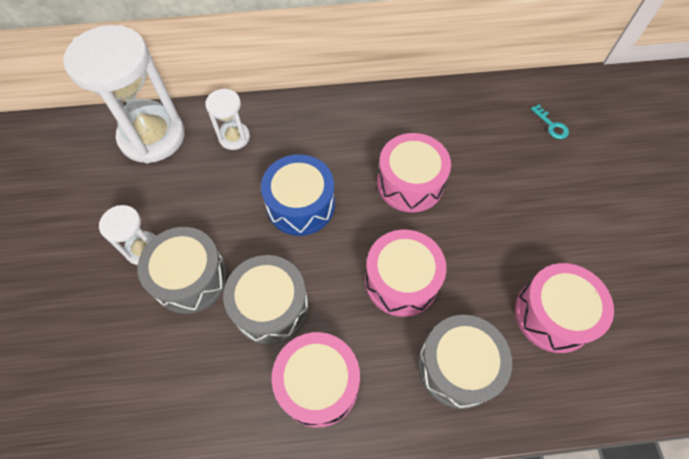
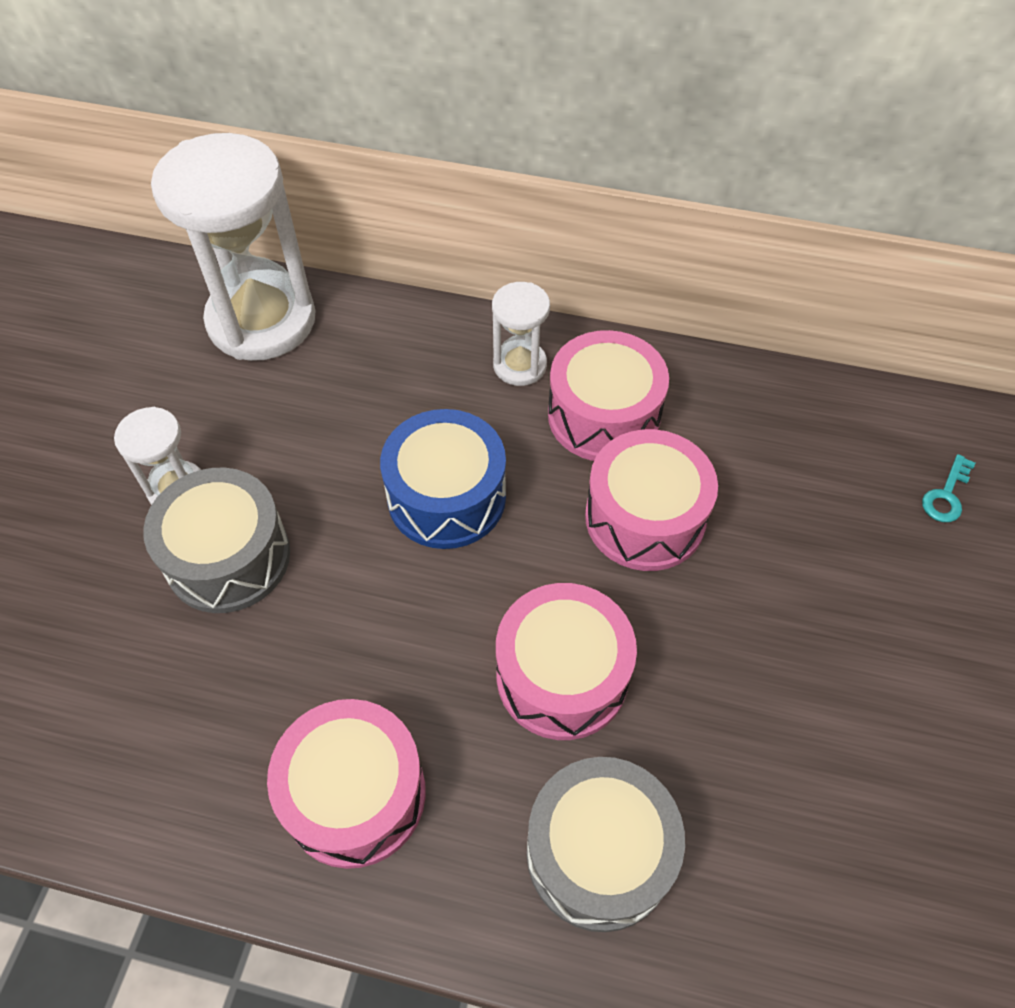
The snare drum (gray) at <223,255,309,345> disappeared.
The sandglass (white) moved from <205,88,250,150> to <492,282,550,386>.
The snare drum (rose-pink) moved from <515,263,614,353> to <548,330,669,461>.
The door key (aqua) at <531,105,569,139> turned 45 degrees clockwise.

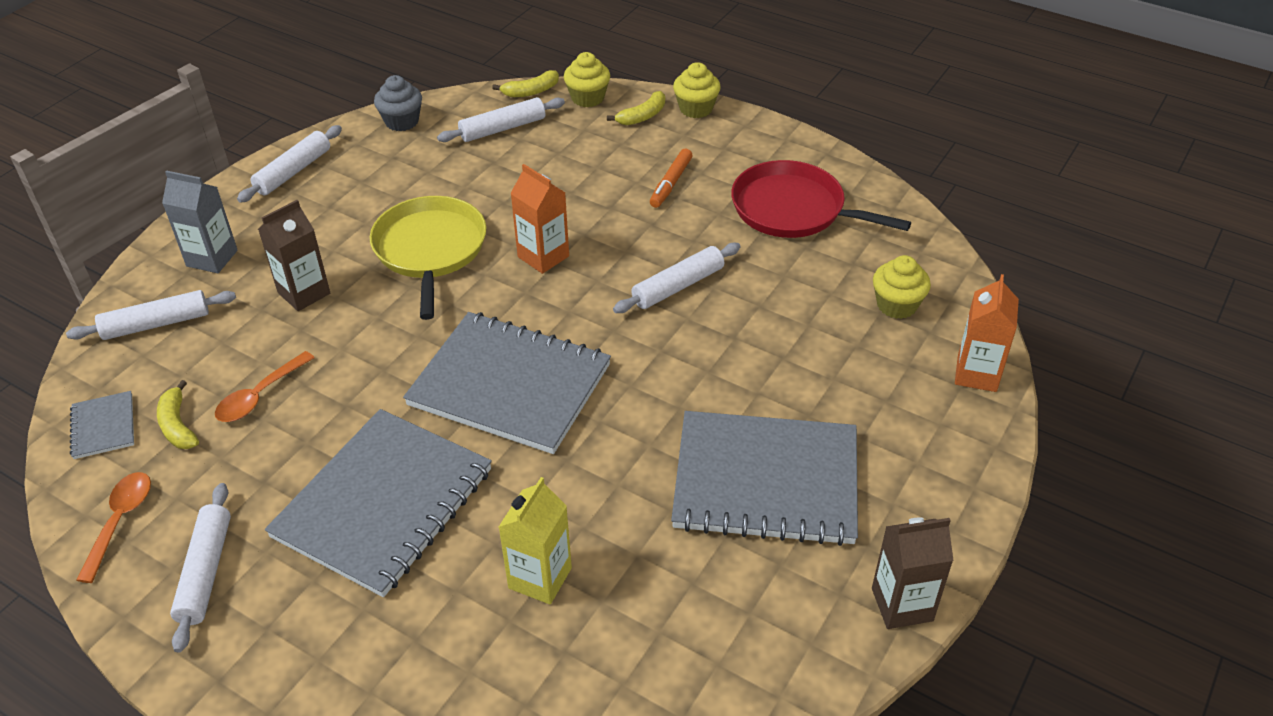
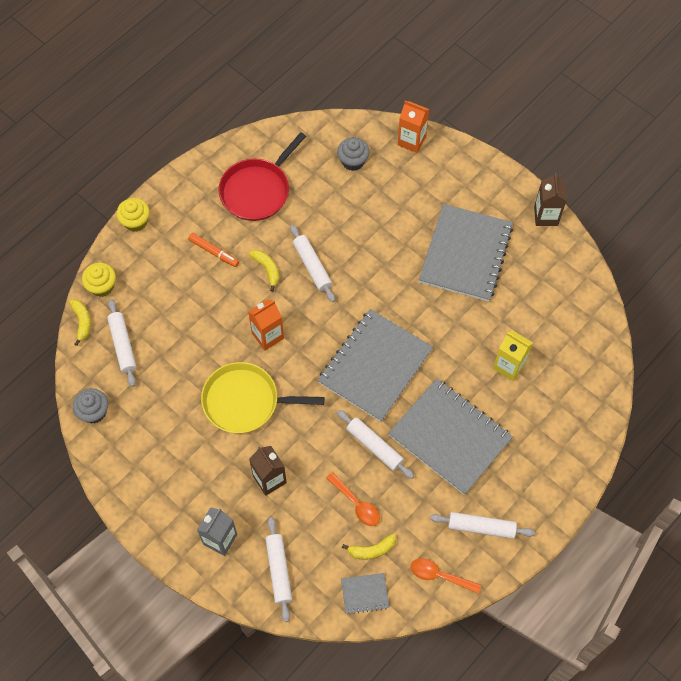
The pastry roller (white) moved from <237,125,342,203> to <337,410,414,479>.
The banana fruit (golden) moved from <607,91,665,125> to <249,250,280,292>.
The cupcake (golden) at <873,255,931,319> became the cupcake (gray) at <337,137,369,171>.

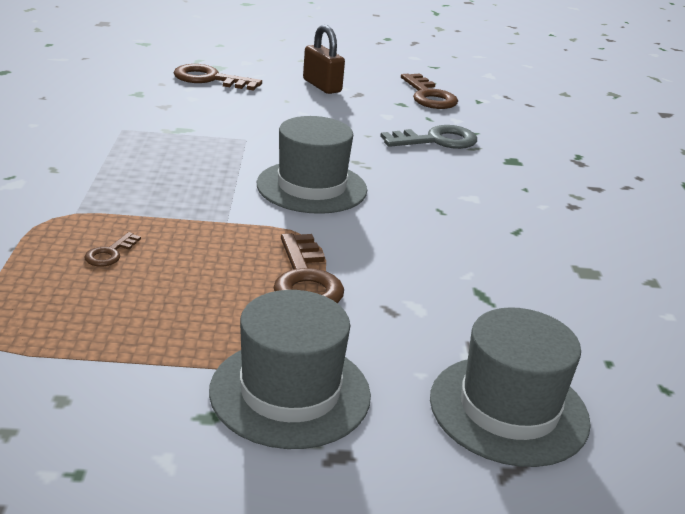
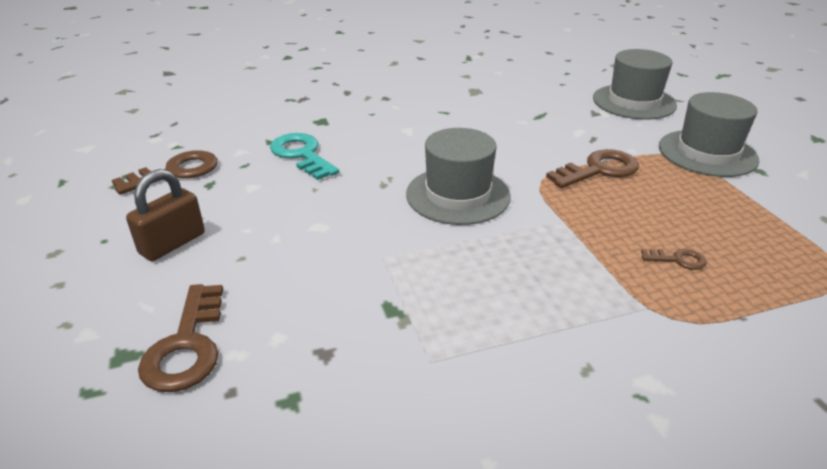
The door key (gray) at <380,125,477,149> became the door key (aqua) at <270,133,339,180>.

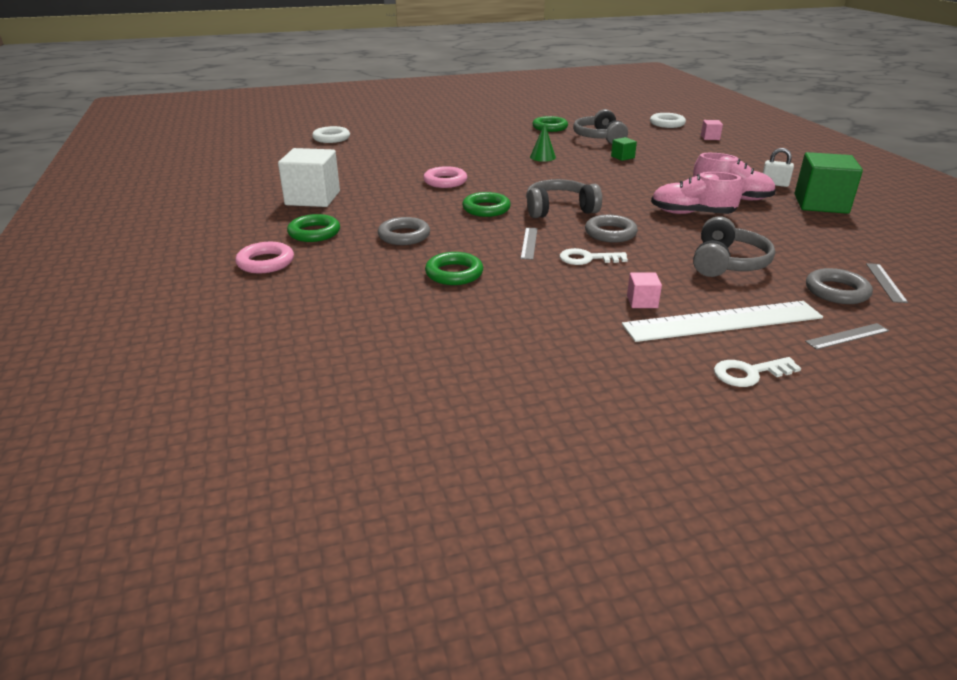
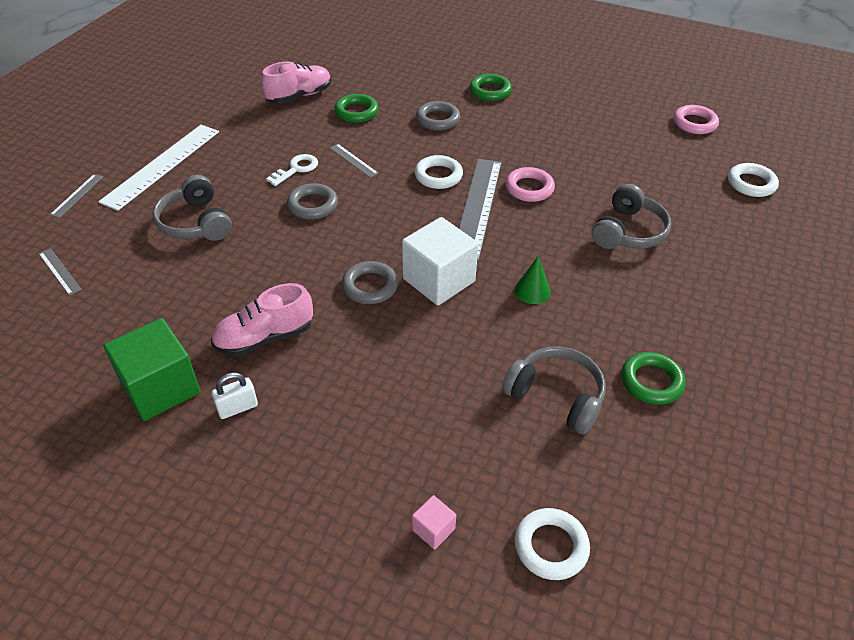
The cube (green) at <611,137,637,161> disappeared.
The cube (rose-pink) at <627,273,662,308> disappeared.
The door key (white) at <714,357,801,387> disappeared.
The straightedge (gray) at <459,159,502,261> appeared.
The hoop (rose-pink) moved from <235,242,294,274> to <674,105,719,134>.
The cube (white) moved from <278,148,340,207> to <402,217,478,306>.
The over-ear headphones (gray) moved from <526,179,602,218> to <592,184,671,249>.
The lace-up shoe (rose-pink) moved from <651,172,743,214> to <261,61,331,104>.
The hoop (gray) moved from <806,268,873,304> to <342,261,398,304>.
The hoop (green) at <462,192,511,217> became the hoop (white) at <415,155,463,189>.

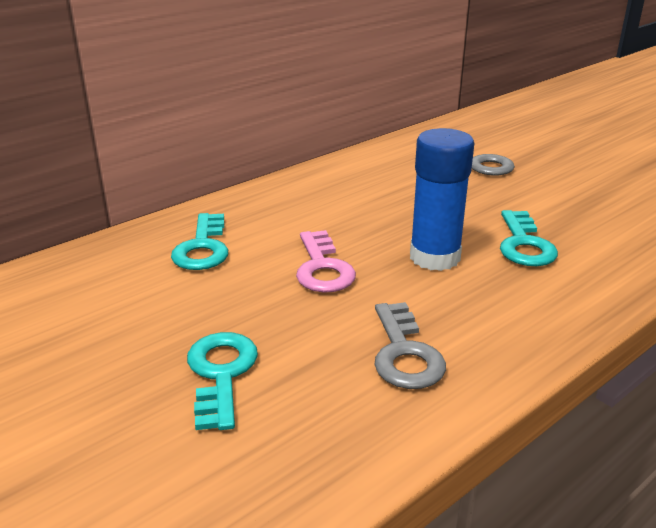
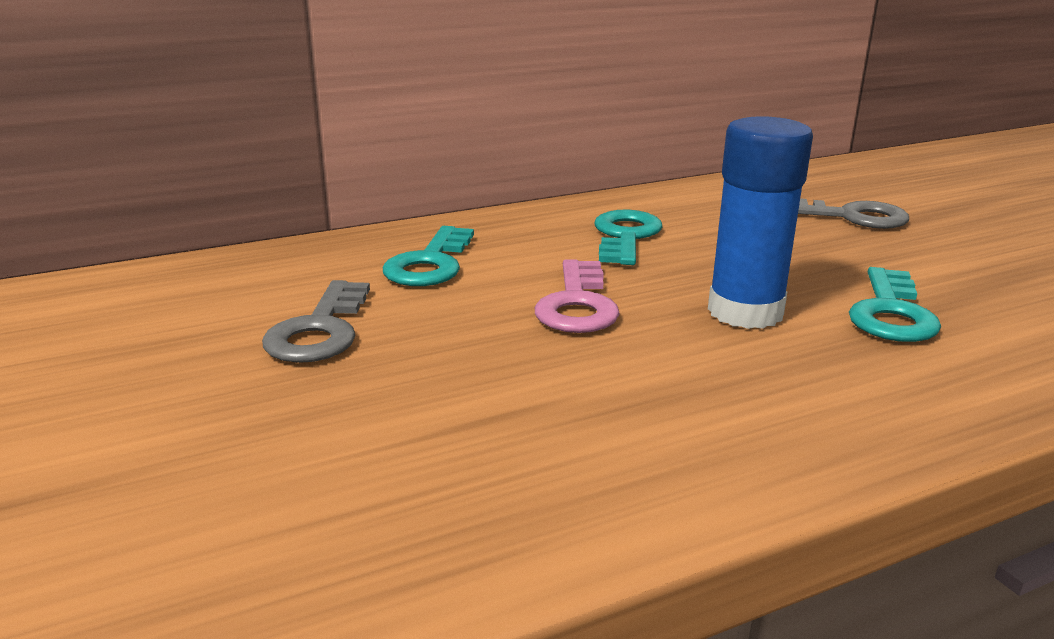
The door key (aqua) moved from <187,332,258,430> to <594,210,662,265>.
The door key (gray) moved from <374,302,446,389> to <262,280,370,363>.

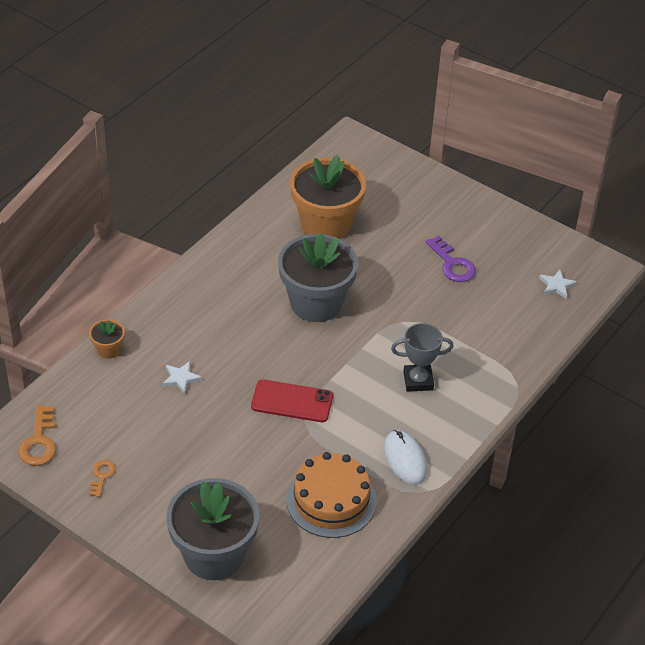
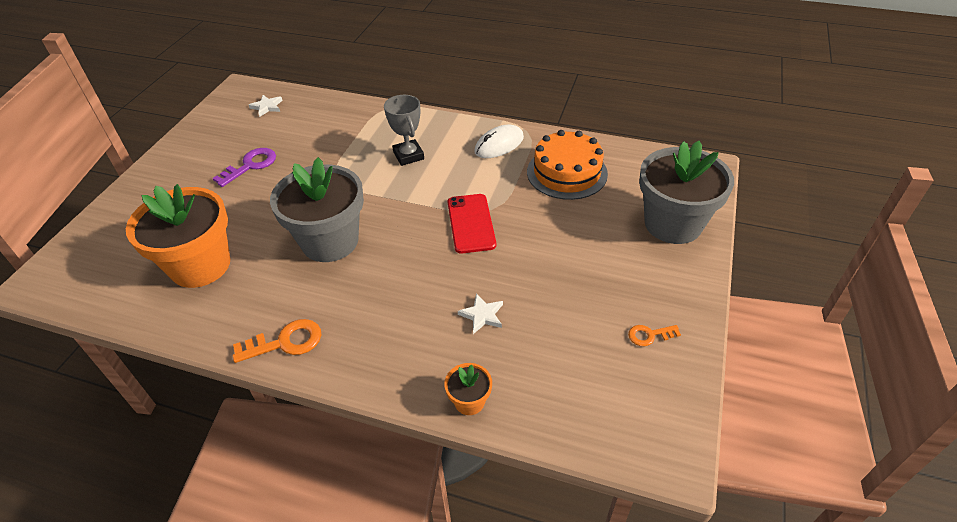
The door key (orange-coloured) moved from <18,405,56,466> to <233,319,321,363>.

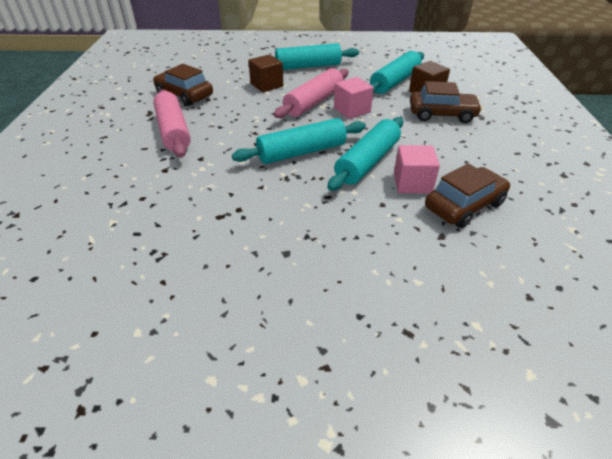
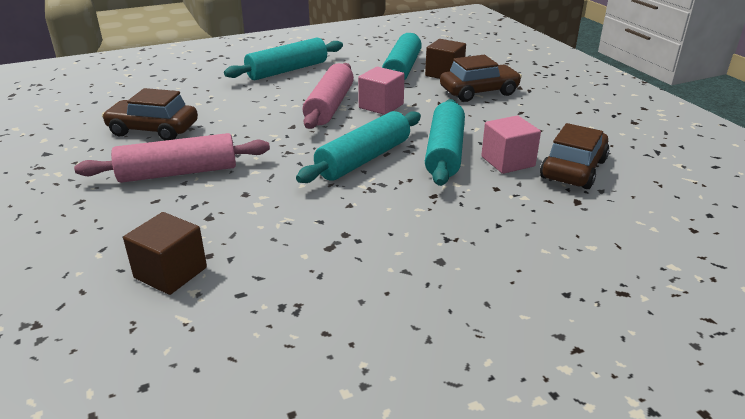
The cube (dark brown) moved from <248,54,283,92> to <123,212,207,295>.
The pastry roller (rose-pink) at <153,89,191,158> turned 60 degrees counterclockwise.

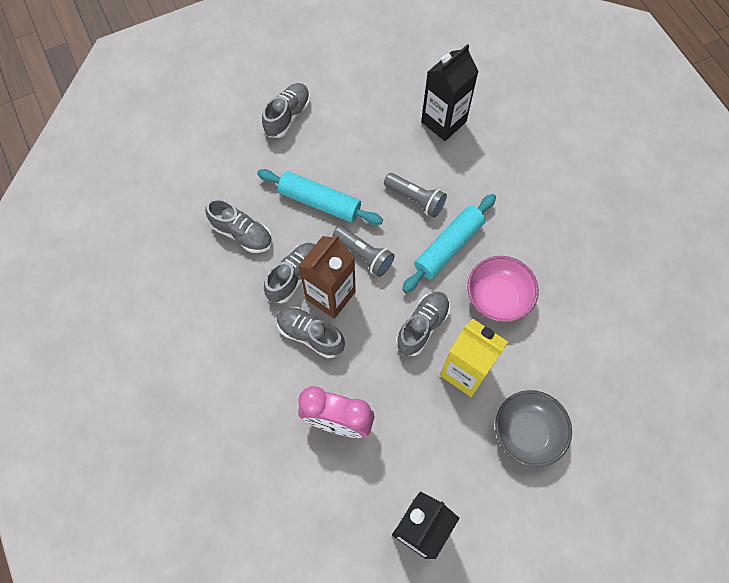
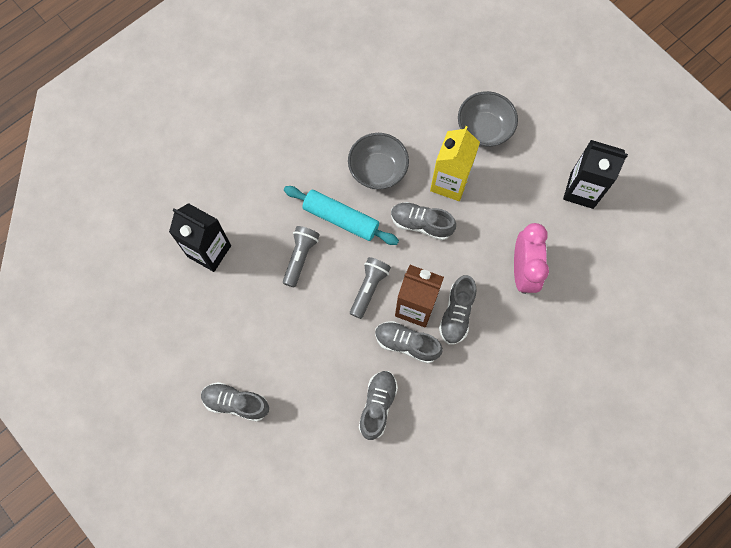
The pastry roller (aqua) at <257,169,383,225> disappeared.
The deep dish (rose-pink) at <467,256,539,322> became the deep dish (gray) at <348,133,409,190>.

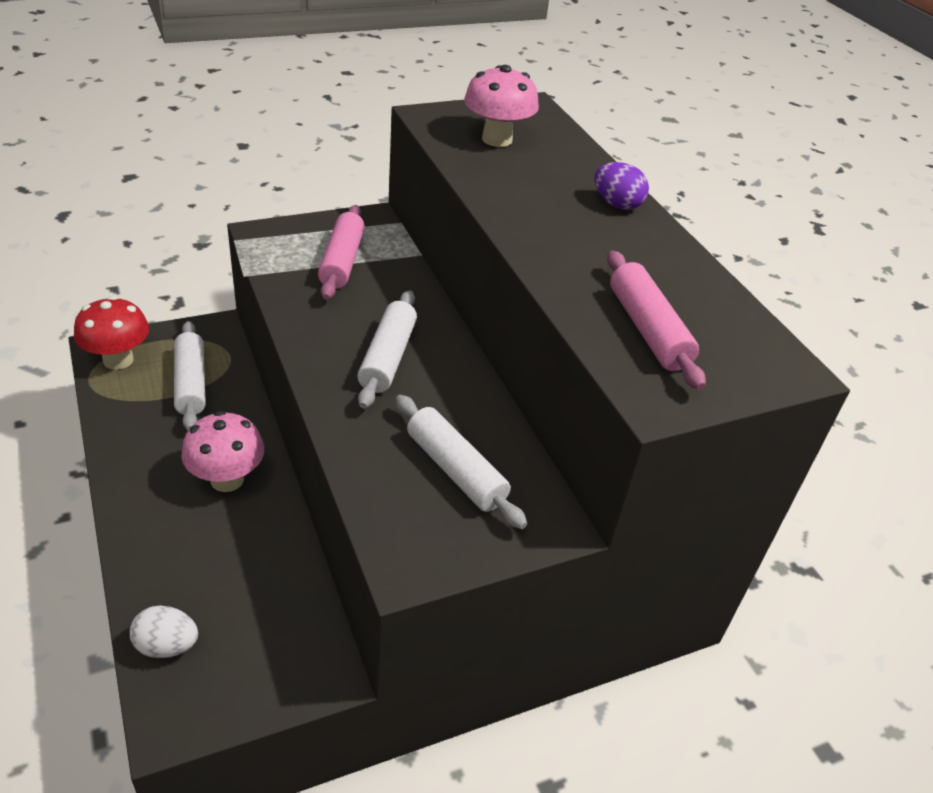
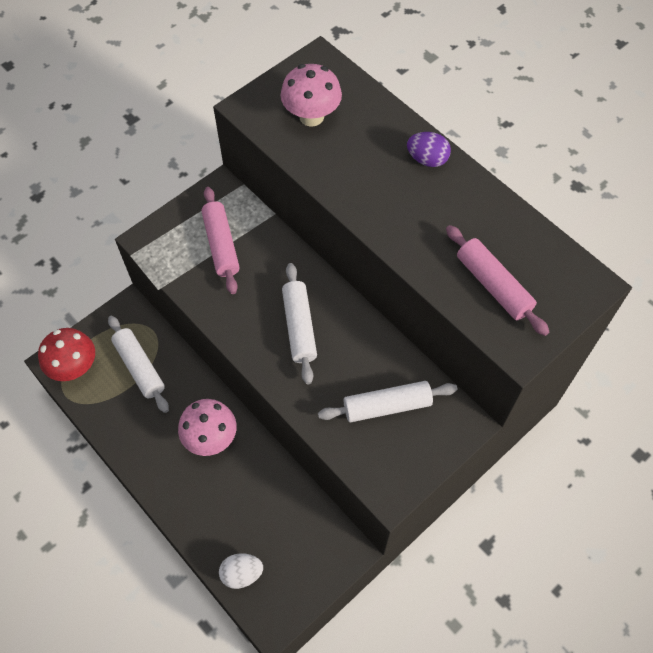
The pastry roller (white) at <396,395,527,529> turned 45 degrees counterclockwise.

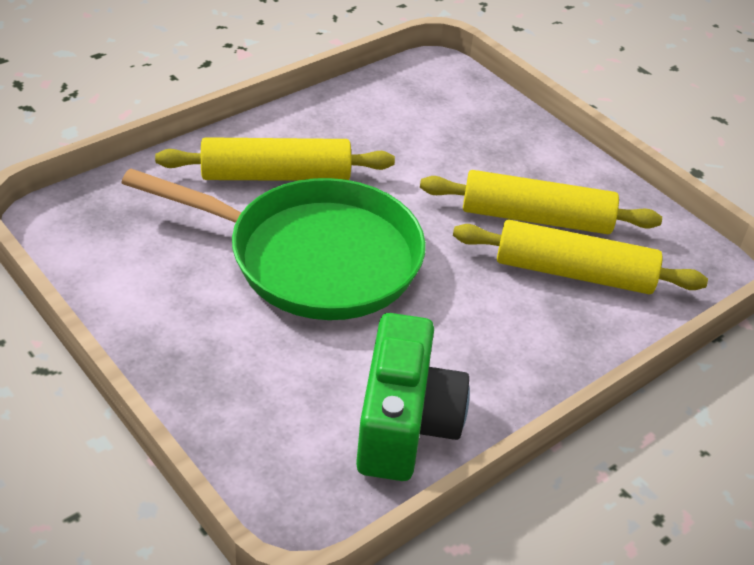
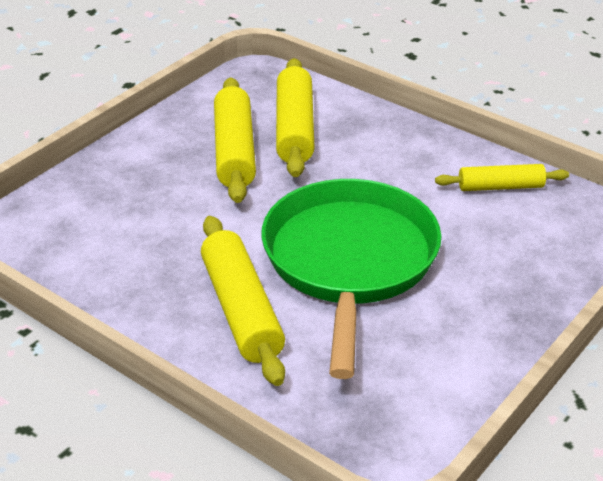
The camera (green) at <356,313,470,481> was replaced by the pastry roller (golden) at <435,164,569,191>.

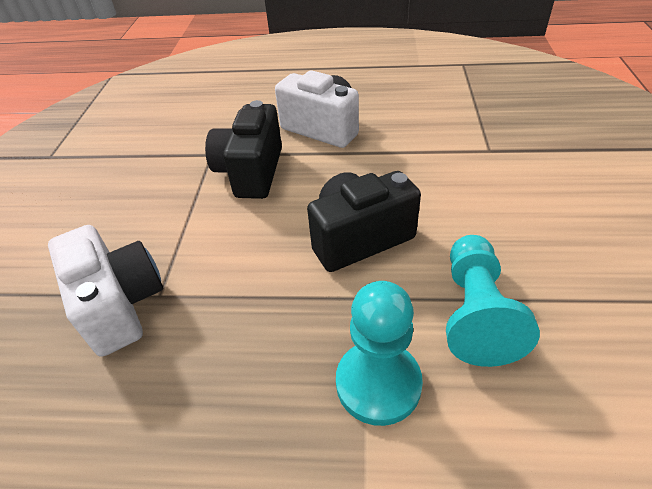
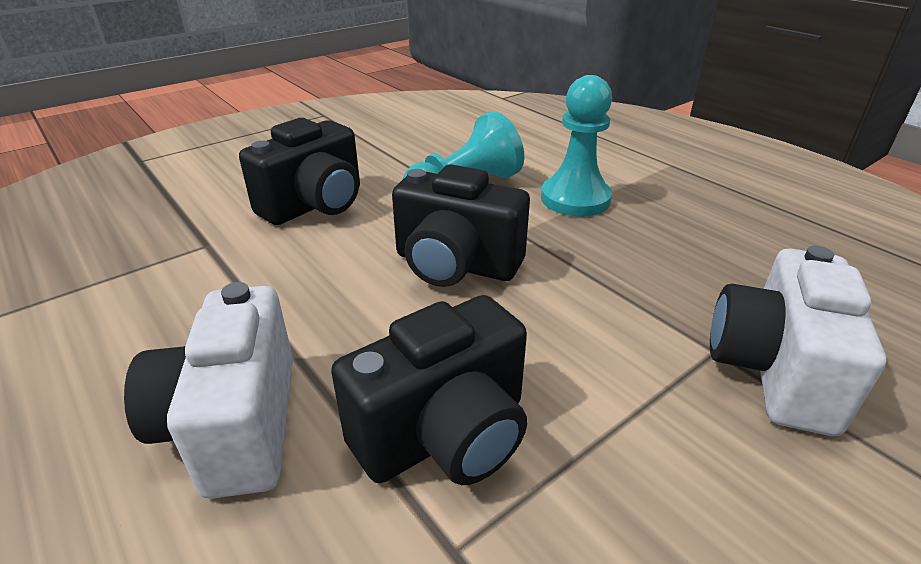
The camera (jet-black) at <239,118,360,225> appeared.

